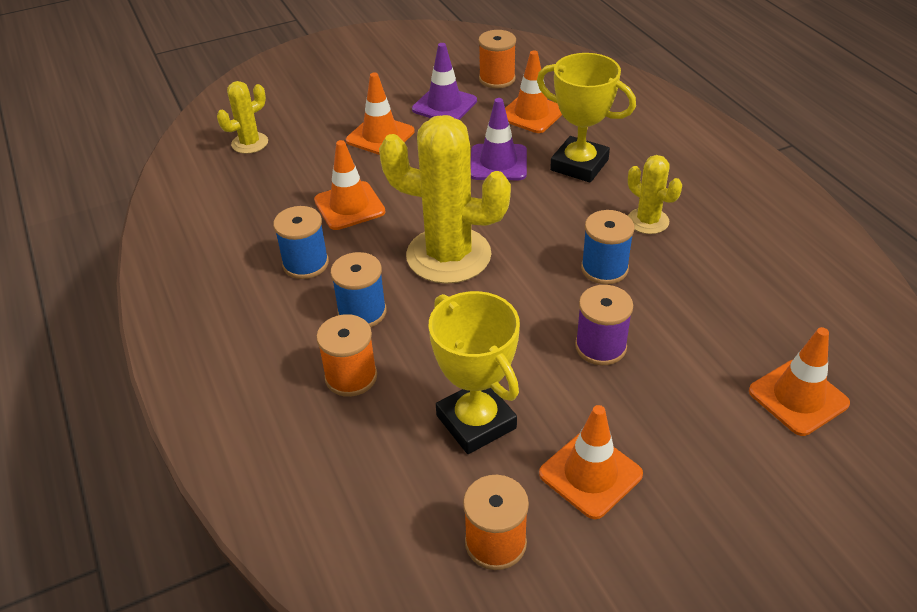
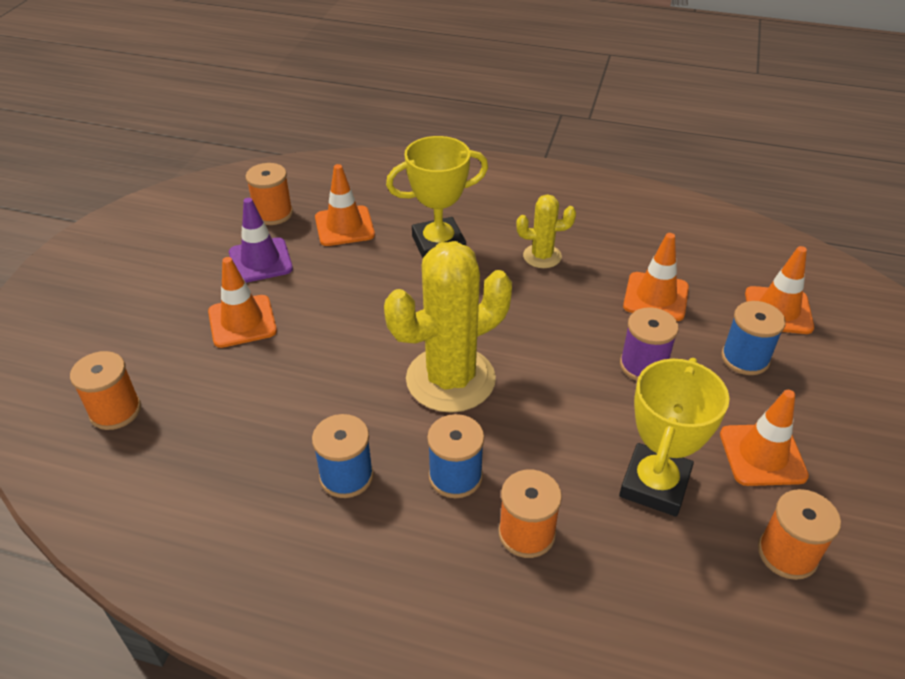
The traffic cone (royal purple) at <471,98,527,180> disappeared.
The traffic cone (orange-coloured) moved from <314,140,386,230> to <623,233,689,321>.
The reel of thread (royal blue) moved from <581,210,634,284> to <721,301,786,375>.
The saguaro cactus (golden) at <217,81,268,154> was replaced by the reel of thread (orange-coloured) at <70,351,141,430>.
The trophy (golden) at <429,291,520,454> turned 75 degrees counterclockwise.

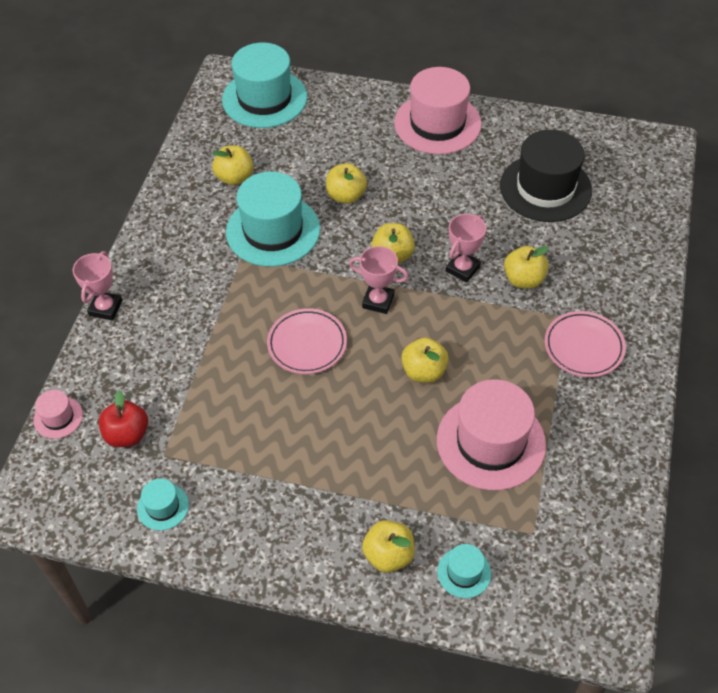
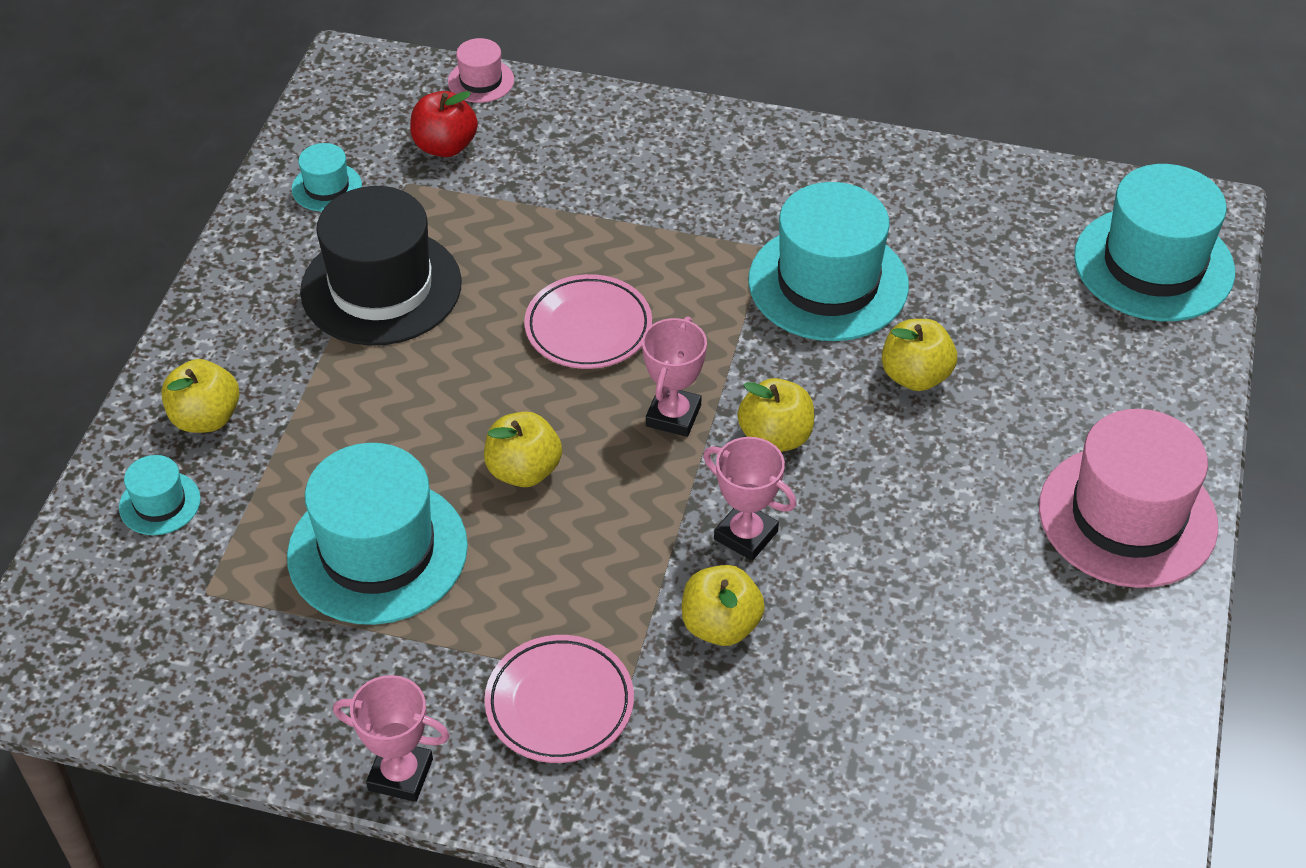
The apple (golden) at <212,145,253,185> disappeared.
The trophy (rose-pink) moved from <73,251,122,321> to <333,675,449,802>.
The hat (jet-black) moved from <500,130,592,222> to <300,186,462,346>.
The hat (rose-pink) at <437,379,546,490> became the hat (aqua) at <287,443,468,625>.

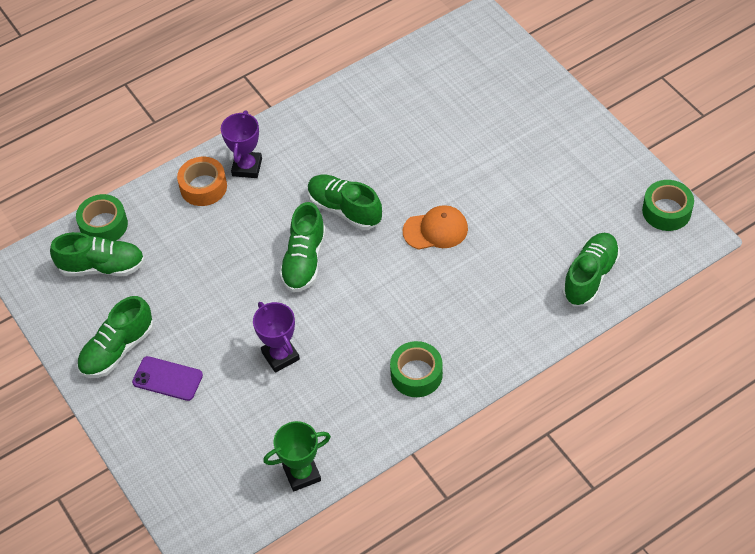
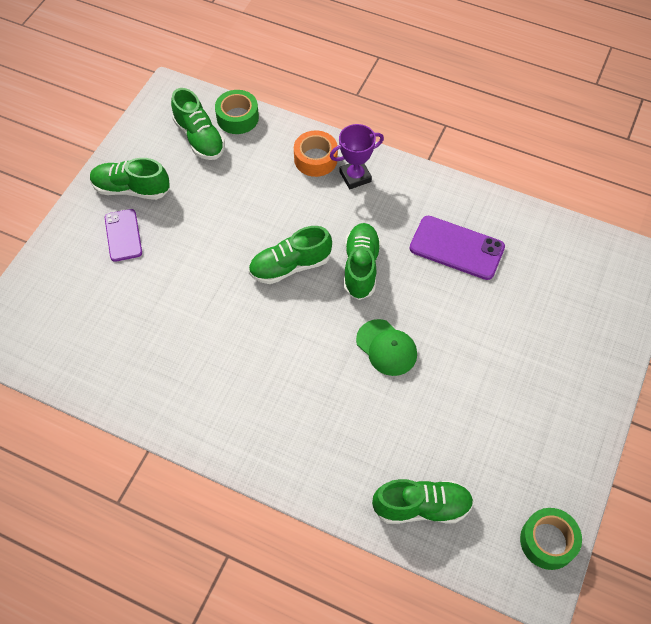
The trophy (royal purple) at <253,302,300,373> disappeared.
The trophy (green) at <263,421,331,492> disappeared.
The sticky tape (green) at <390,341,443,397> disappeared.
The mobile phone (royal purple) at <409,216,505,280> appeared.
The peaked cap (orange-coloured) at <403,205,468,250> became the peaked cap (green) at <356,319,417,376>.

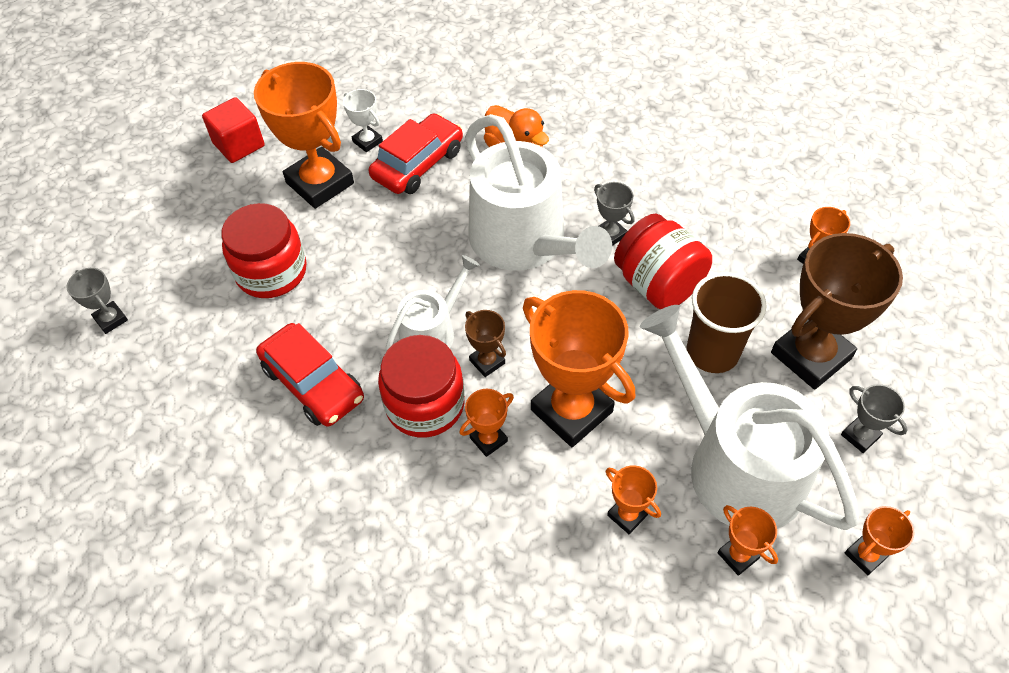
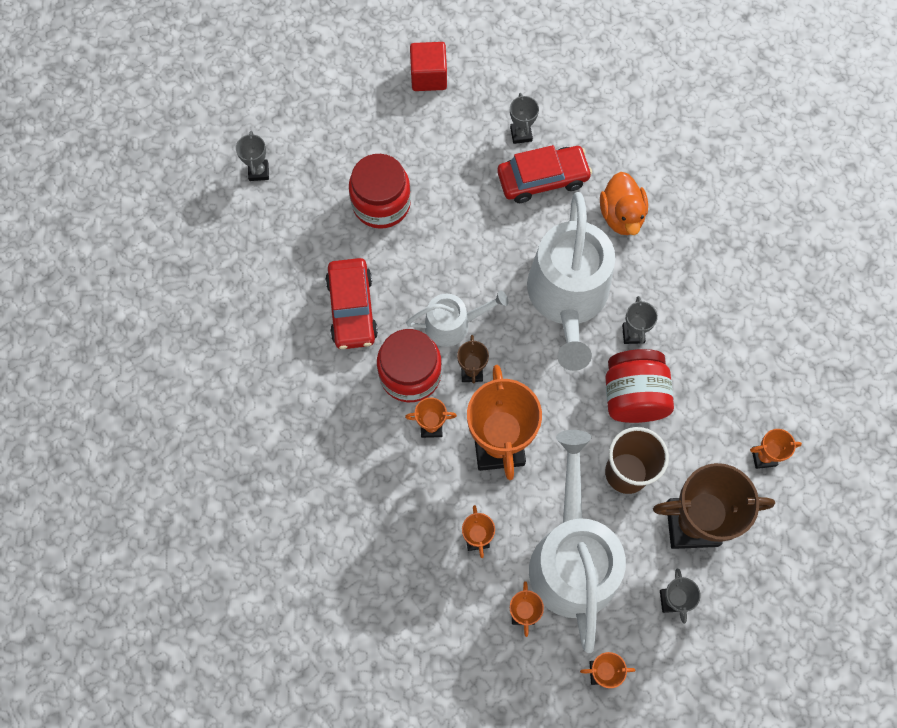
The trophy (orange-coloured) at <254,62,354,209> disappeared.
The trophy (white) at <343,89,383,152> became the trophy (gray) at <510,93,539,144>.

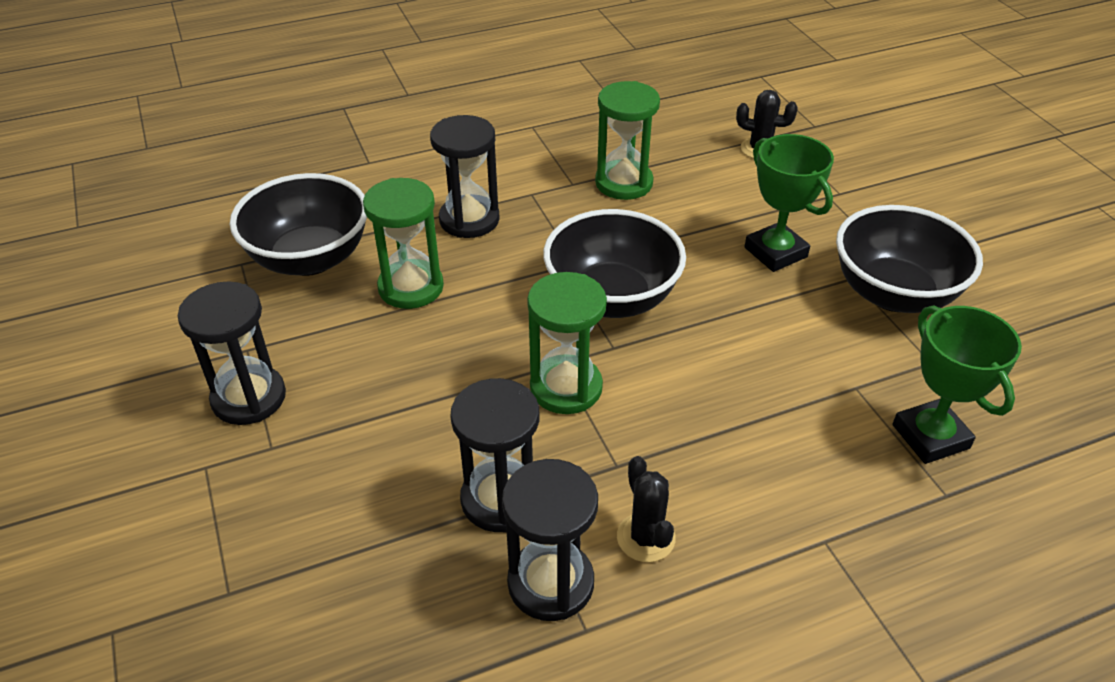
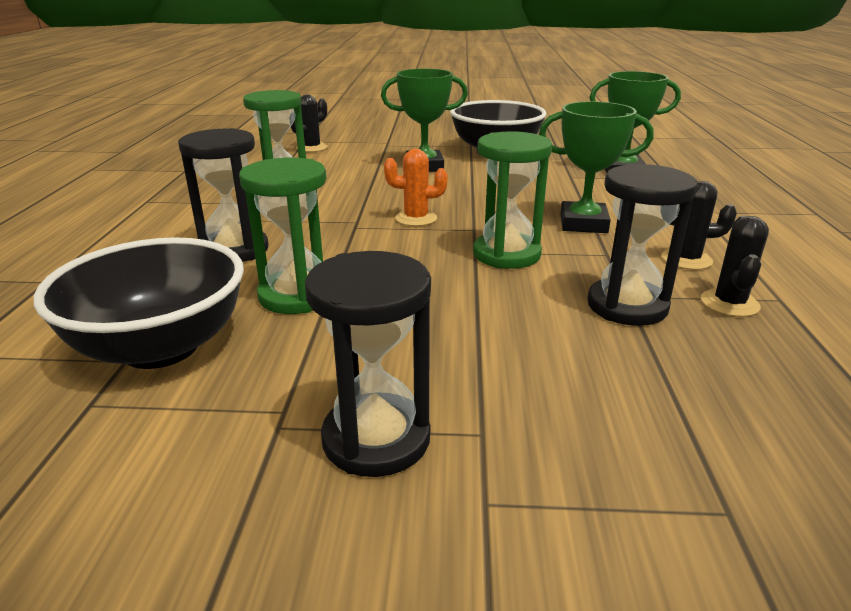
The trophy (green) at <539,101,654,233> appeared.
The sandglass (jet-black) at <502,459,598,621> was replaced by the saguaro cactus (jet-black) at <701,216,769,317>.
The deep dish (jet-black) at <543,209,686,318> was replaced by the saguaro cactus (orange-coloured) at <384,149,448,226>.

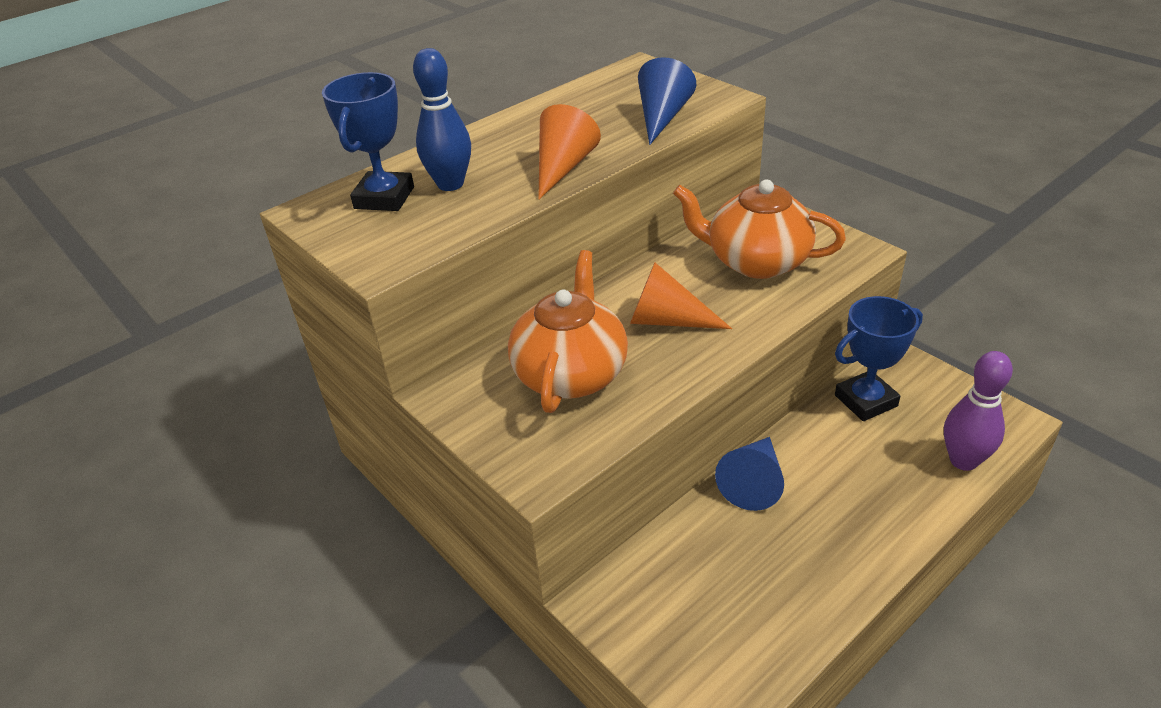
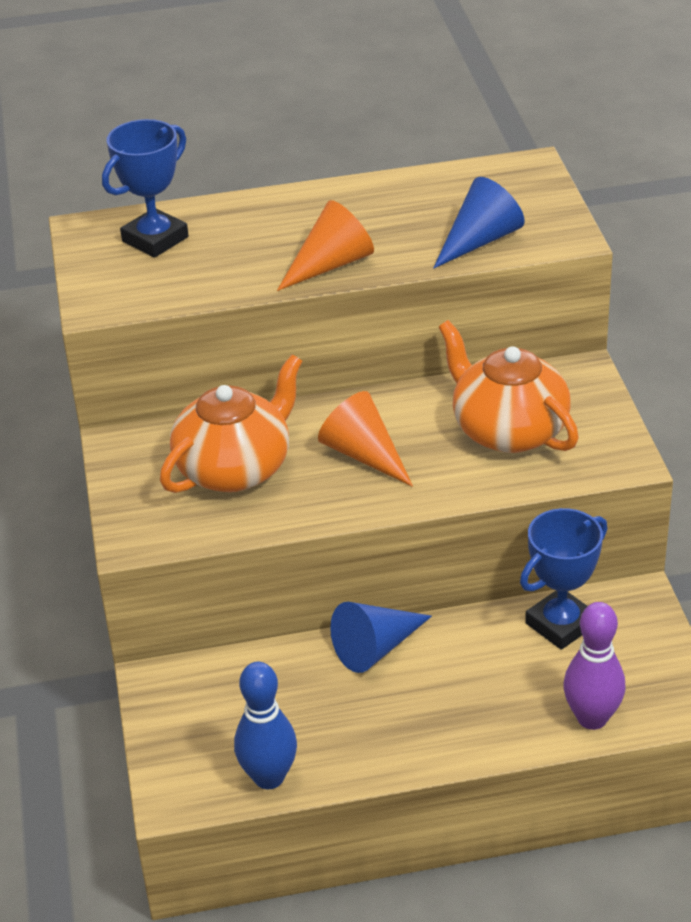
The bowling pin (royal blue) moved from <413,48,471,191> to <234,662,297,789>.
The trophy (royal blue) at <835,296,923,421> turned 45 degrees counterclockwise.

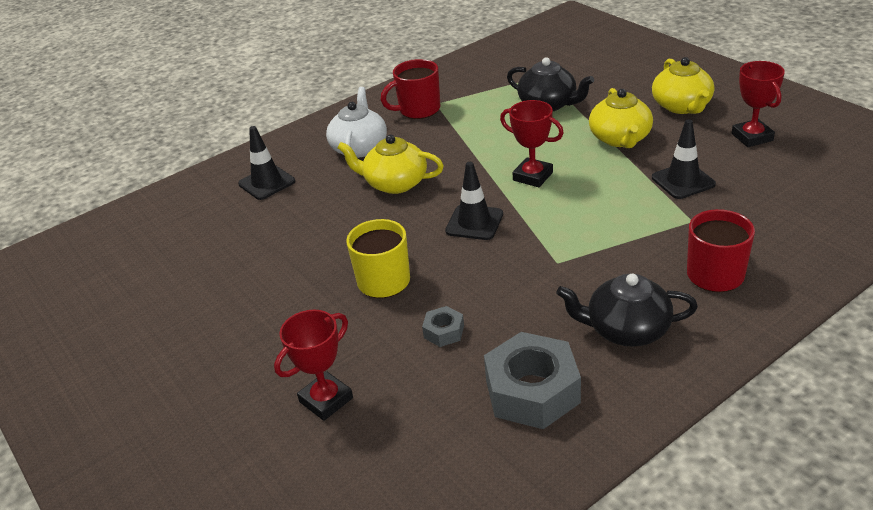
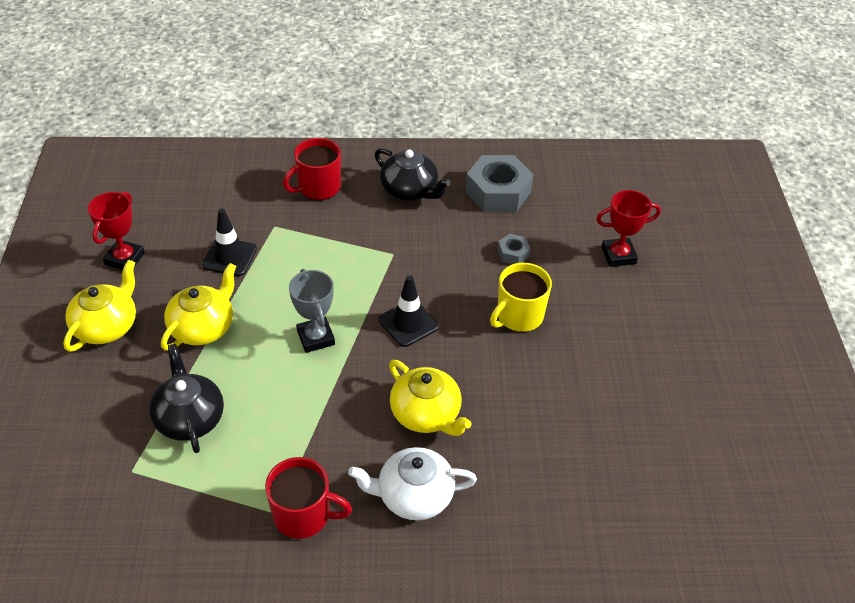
The traffic cone (jet-black) at <238,126,295,200> disappeared.
The trophy (scarlet) at <500,100,564,187> became the trophy (gray) at <289,269,335,353>.
The teapot (white) at <326,87,387,158> turned 45 degrees clockwise.

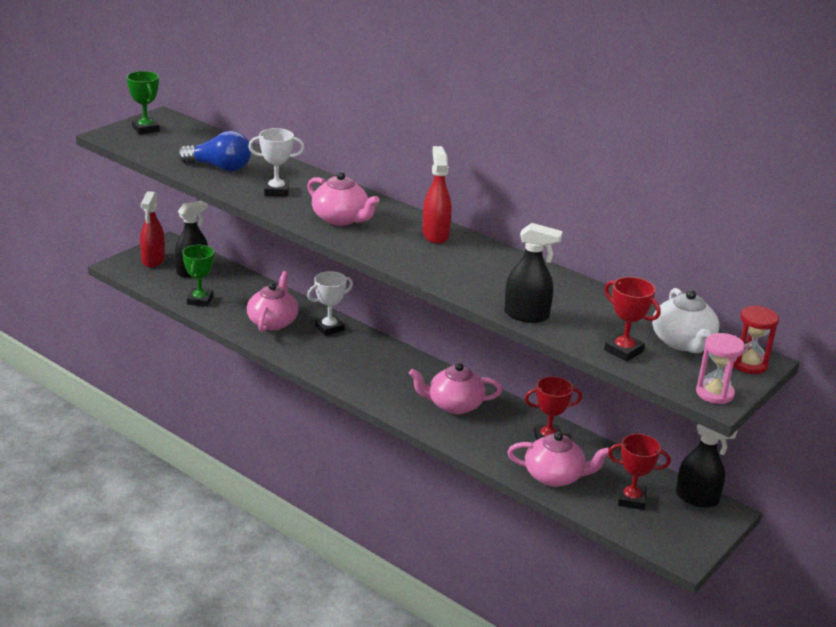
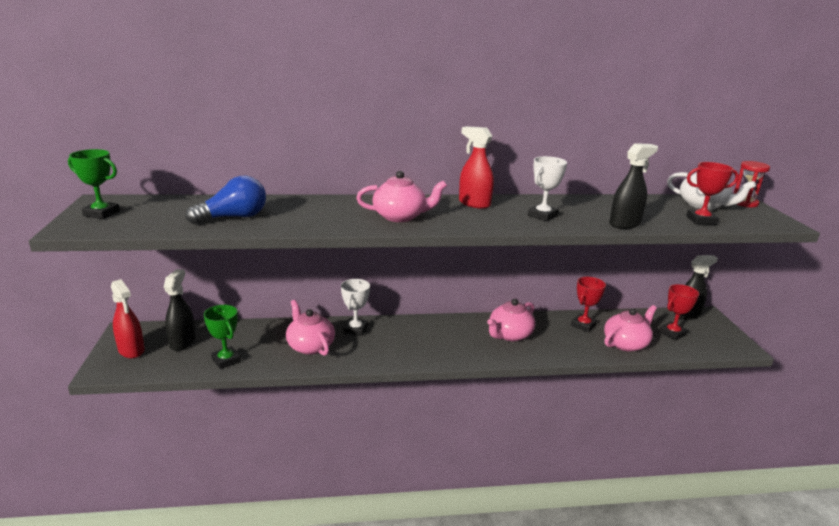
The sandglass (rose-pink) at <696,333,745,404> disappeared.
The trophy (white) moved from <248,128,304,196> to <528,156,567,221>.

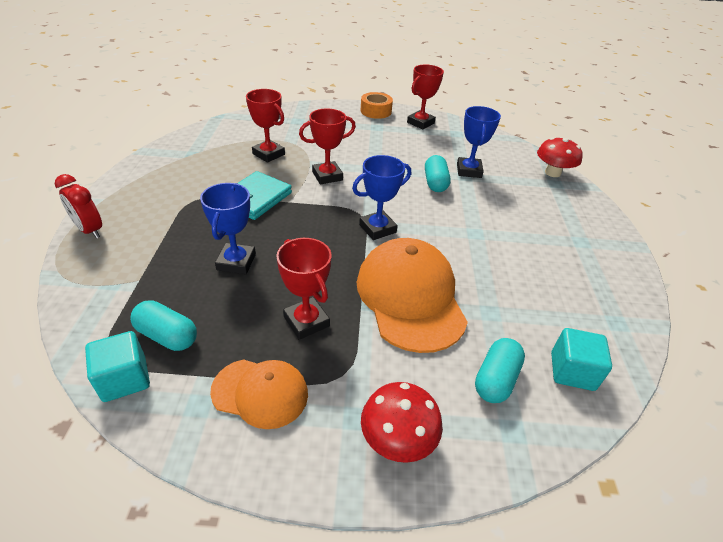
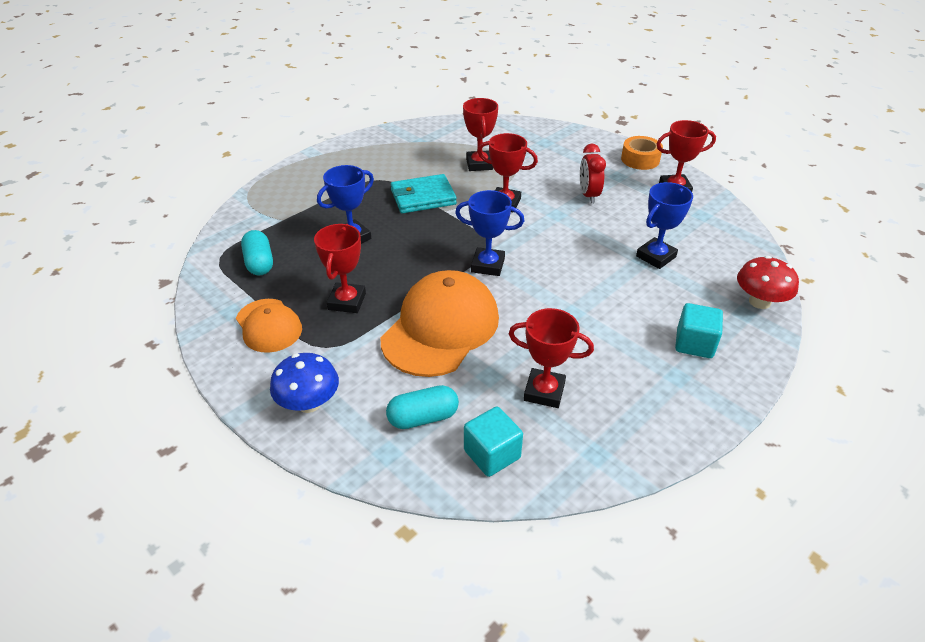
The pill (aqua) at <425,155,451,192> disappeared.
The trophy (scarlet) at <509,308,594,408> appeared.
The clock (scarlet) moved from <55,174,102,239> to <580,144,606,204>.
The cube (aqua) moved from <85,331,150,402> to <675,303,723,358>.
The fungus (scarlet) at <361,382,443,463> became the fungus (royal blue) at <270,353,339,413>.

